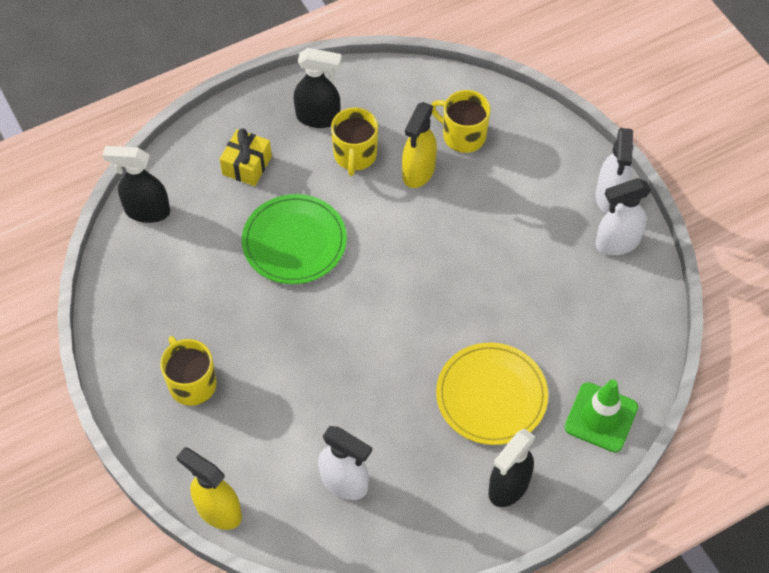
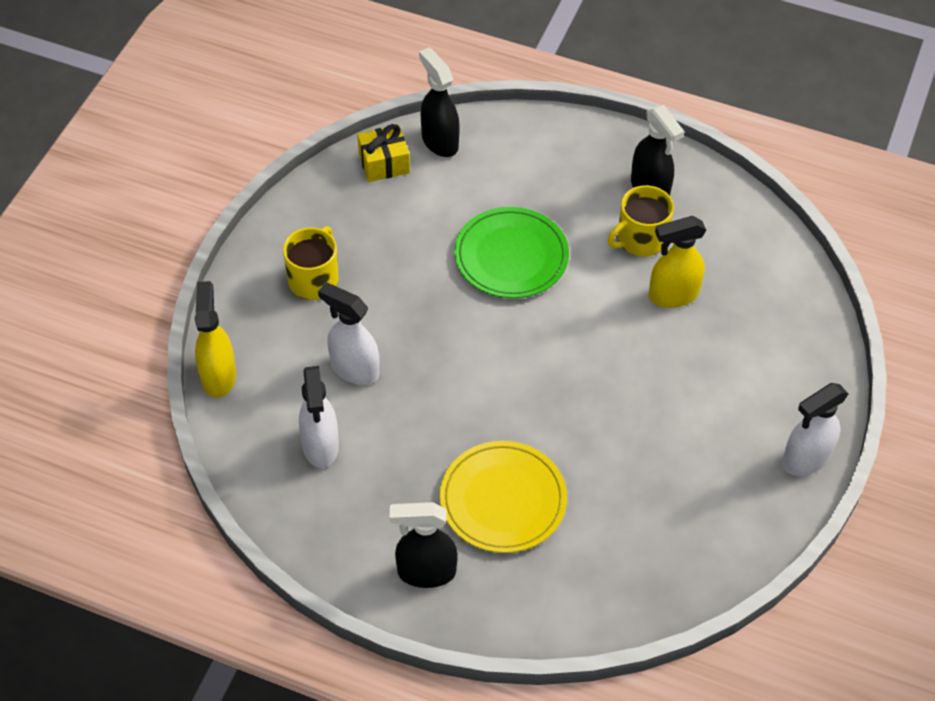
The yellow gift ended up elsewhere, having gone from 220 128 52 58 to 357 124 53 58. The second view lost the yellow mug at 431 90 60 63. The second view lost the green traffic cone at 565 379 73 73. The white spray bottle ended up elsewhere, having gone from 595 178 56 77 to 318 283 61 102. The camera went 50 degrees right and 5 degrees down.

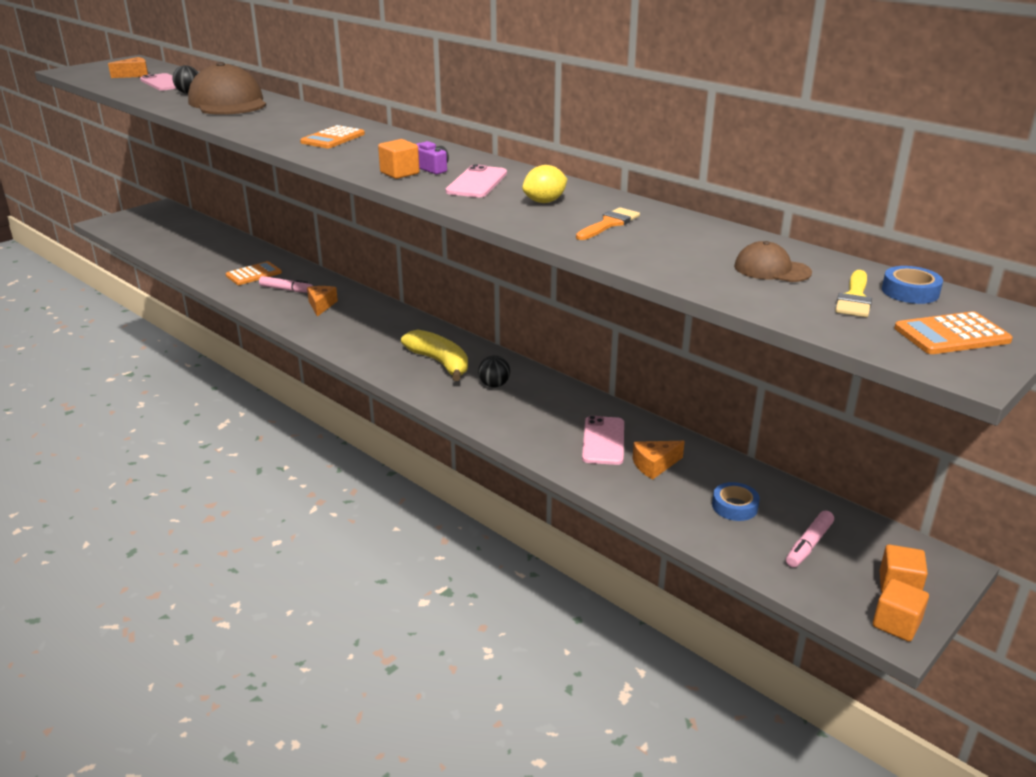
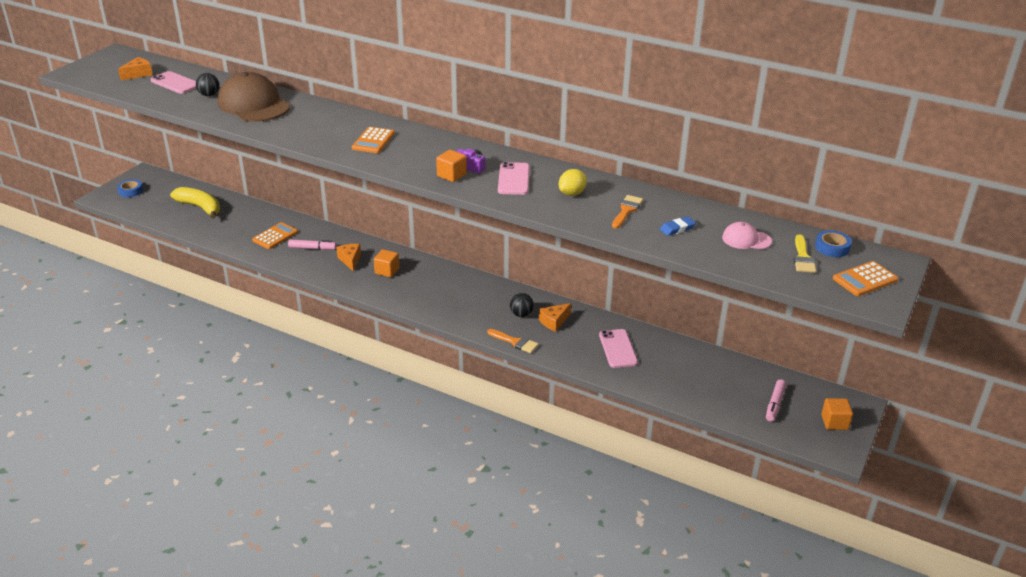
The yellow banana ended up elsewhere, having gone from 401 330 67 51 to 170 187 50 32. The orange cheese ended up elsewhere, having gone from 632 441 53 38 to 539 303 32 29. The blue tape ended up elsewhere, having gone from 712 482 48 39 to 117 179 26 18. What was the brown cap at 734 241 78 41 turned into the pink cap at 722 222 50 27. The orange cube ended up elsewhere, having gone from 873 579 56 63 to 374 249 25 28. The second view gained the orange brush at 487 329 52 24. The second view gained the blue eraser at 660 217 36 19. The camera went 15 degrees left and 5 degrees up.

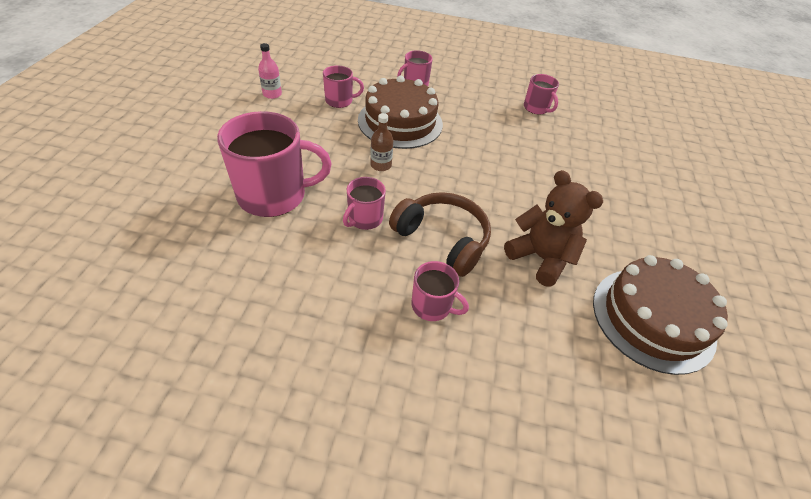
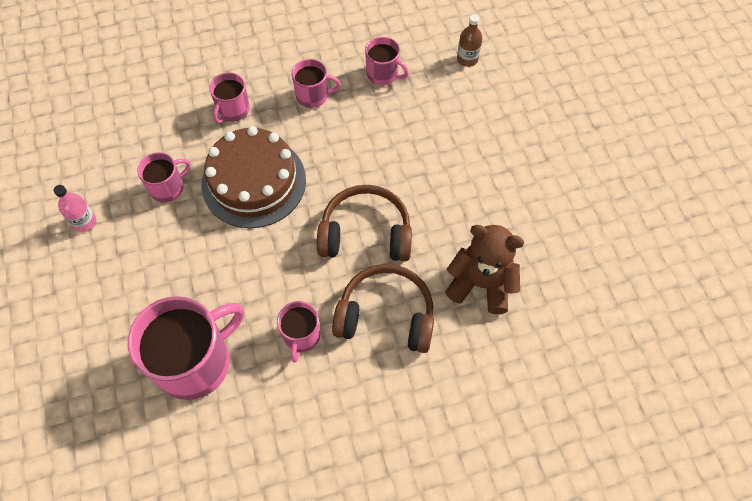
The brown bottle ended up elsewhere, having gone from 370 113 23 58 to 457 14 25 53. The pink mug ended up elsewhere, having gone from 412 261 57 60 to 292 59 49 49. The second view lost the brown cake at 593 255 135 120. The second view gained the brown headphones at 317 185 95 76. The camera went 25 degrees left and 15 degrees up.

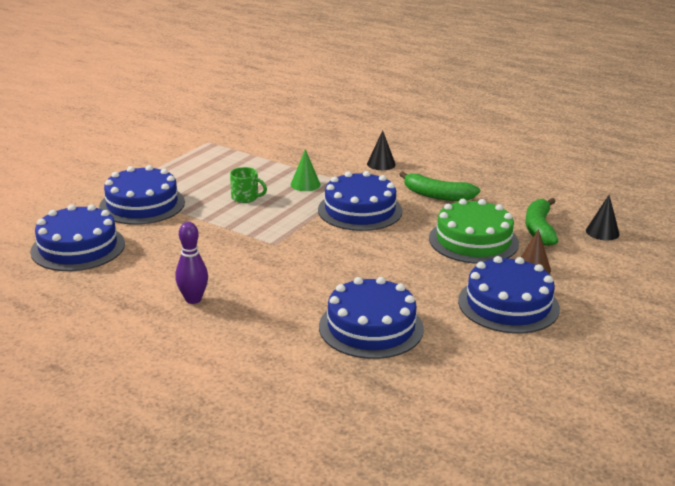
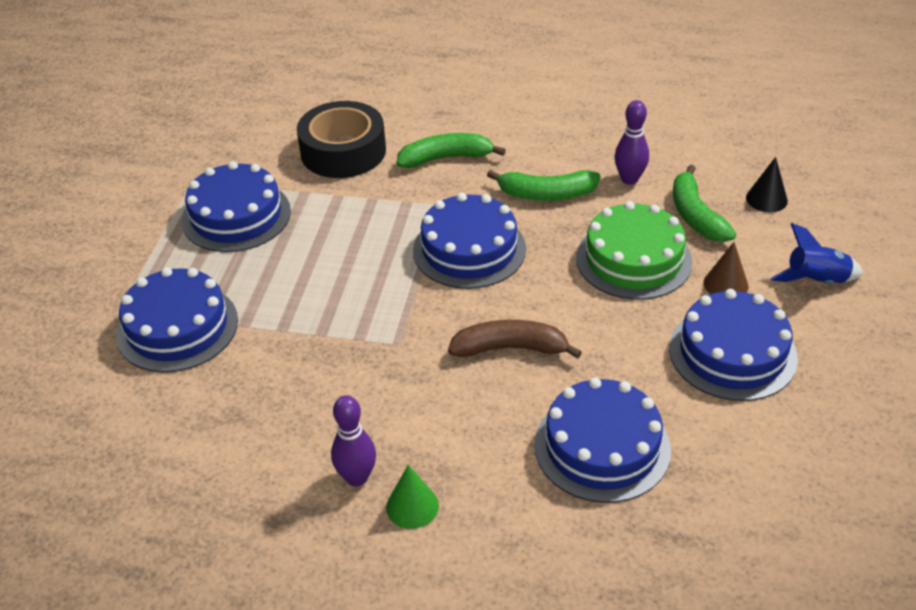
The blue cake ended up elsewhere, having gone from 30 204 95 67 to 182 161 109 91. The second view lost the green mug at 230 167 37 36. The green cone ended up elsewhere, having gone from 291 149 30 42 to 386 465 53 64. Where the black cone stood at 367 130 29 40, the green banana came to stand at 397 133 109 35. The second view gained the black tape at 297 101 89 77. The second view gained the brown banana at 448 320 134 39. The second view gained the purple bowling pin at 614 100 35 85. The second view gained the blue rocket at 770 223 93 61. The camera went 20 degrees left and 15 degrees up.

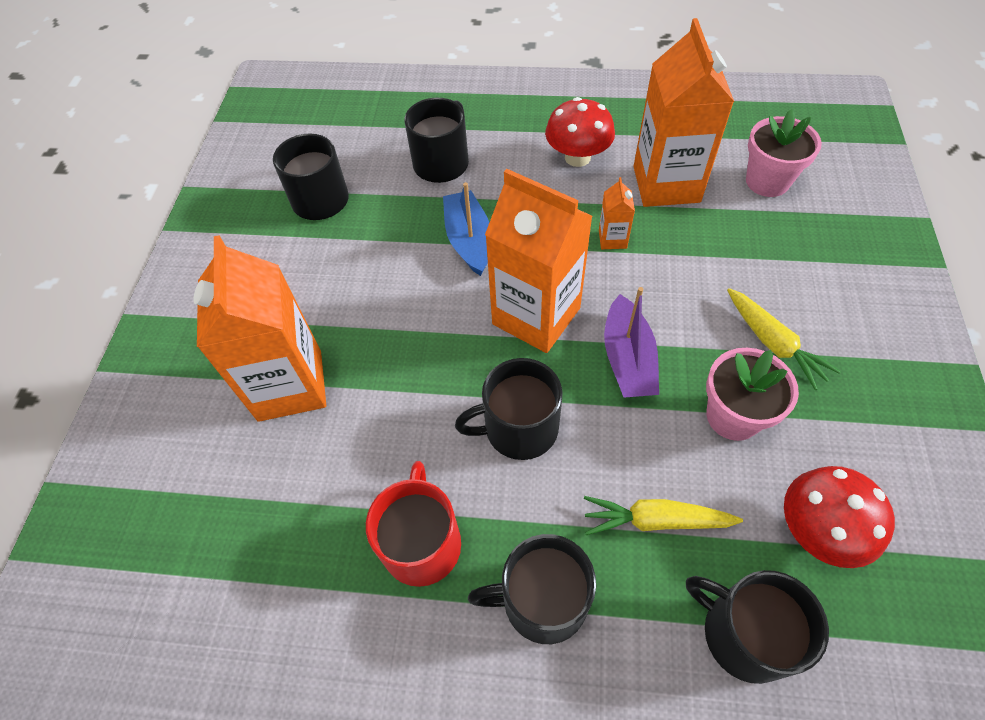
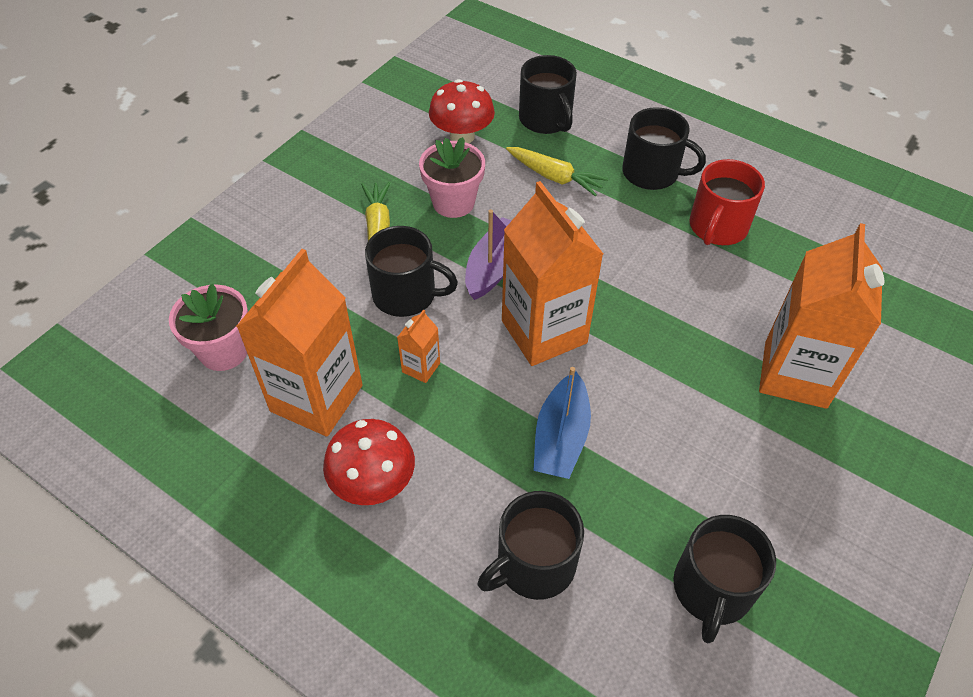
The black mug ended up elsewhere, having gone from 455 358 108 102 to 365 226 93 91. The camera went 155 degrees left and 5 degrees down.

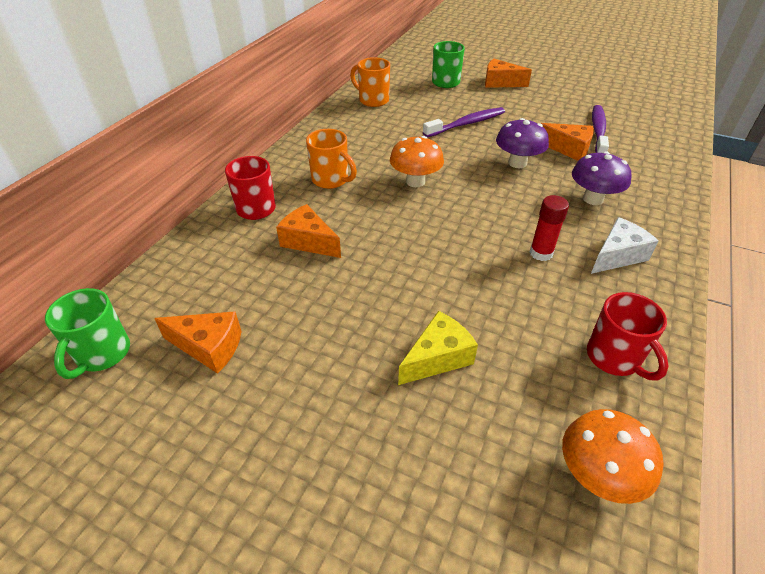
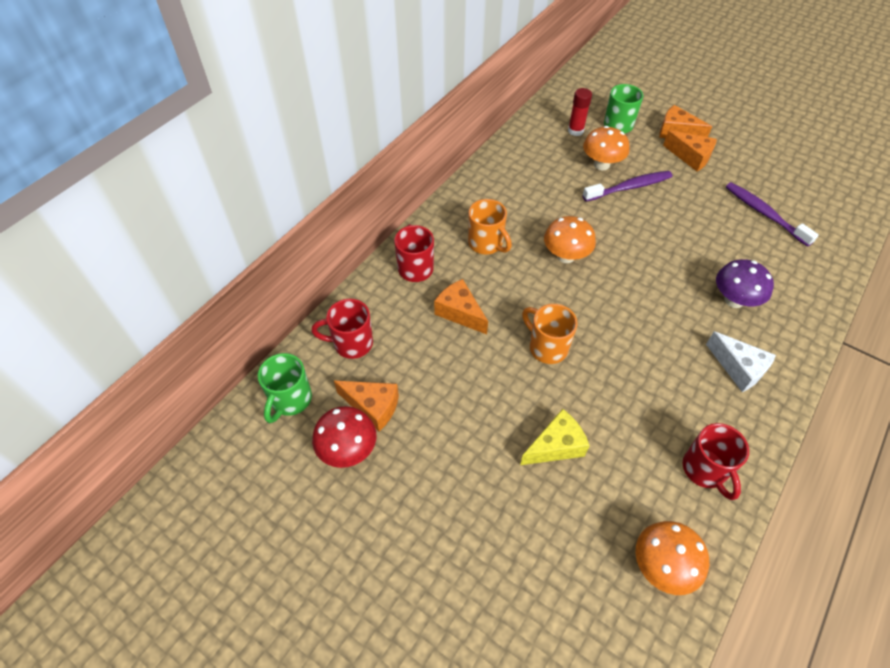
The orange mug ended up elsewhere, having gone from 350 57 40 50 to 522 304 56 60. The second view lost the purple mushroom at 496 118 53 50. The red glue stick ended up elsewhere, having gone from 530 195 39 66 to 568 88 24 48. The orange cheese ended up elsewhere, having gone from 540 123 54 38 to 663 130 54 42. The white cheese at 591 217 68 57 ended up facing another way, 75 degrees clockwise from before. The purple toothbrush at 592 105 17 48 ended up facing another way, 60 degrees counterclockwise from before. The second view gained the red mug at 311 299 62 60. The second view gained the red mushroom at 312 406 64 62. The second view gained the orange mushroom at 583 126 46 44. The camera went 10 degrees right and 10 degrees up.

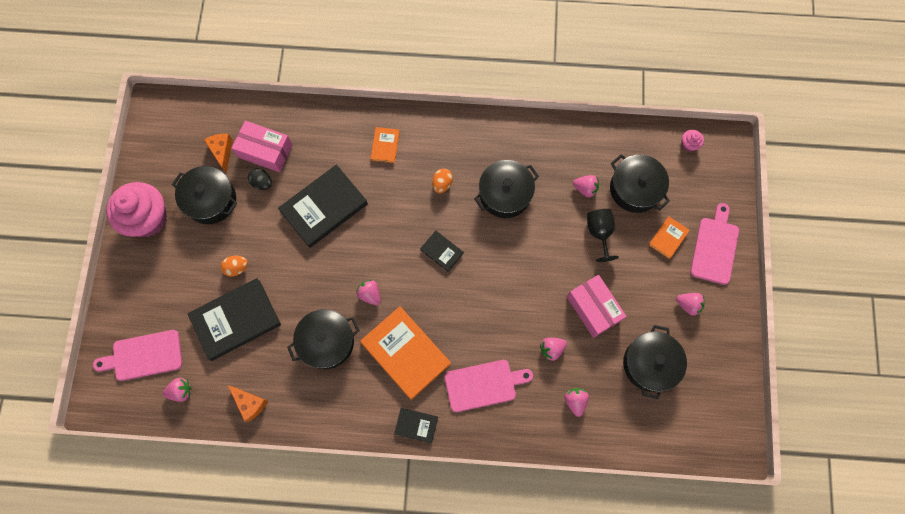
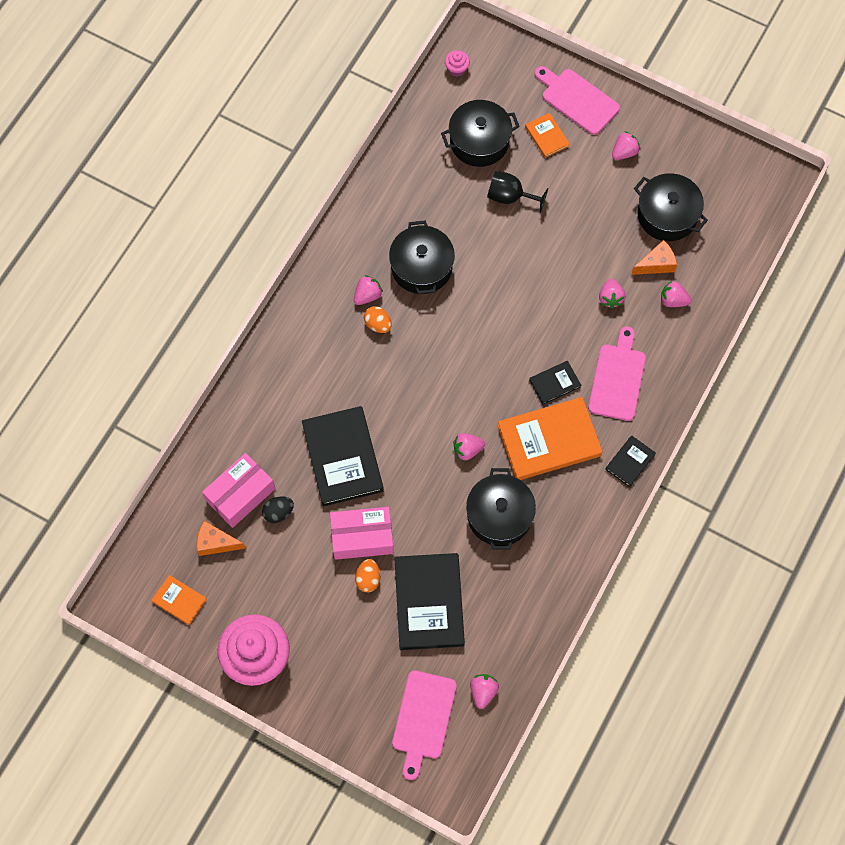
The second view lost the black pot at 172 166 65 58. The orange cheese ended up elsewhere, having gone from 228 385 40 37 to 631 240 46 35. The orange book ended up elsewhere, having gone from 370 127 30 36 to 151 575 56 50. The black book ended up elsewhere, having gone from 420 231 44 41 to 529 361 52 44. The pink box ended up elsewhere, having gone from 567 275 60 63 to 330 507 64 53. The pink strawberry ended up elsewhere, having gone from 573 175 26 22 to 354 275 29 30. The camera went 65 degrees left and 5 degrees down.

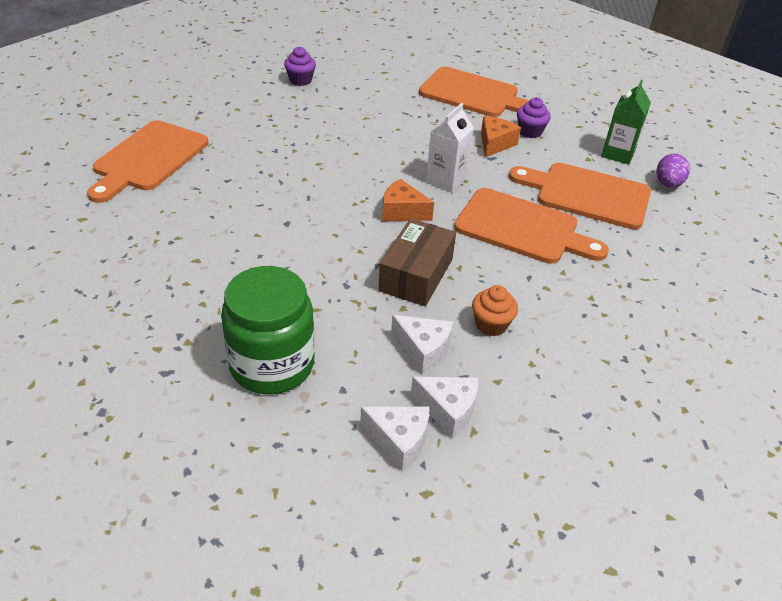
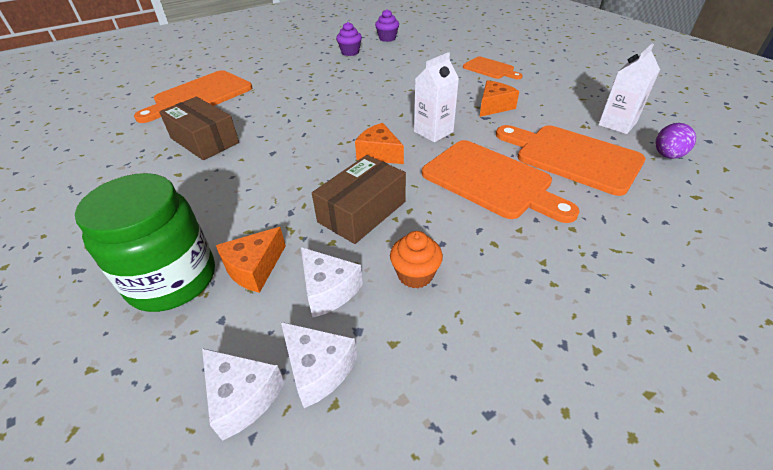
The size of the orange cutting board at 419 67 111 50 changed by a factor of 0.57. The purple cupcake ended up elsewhere, having gone from 517 97 34 41 to 375 9 24 33. What was the green carton at 601 80 50 85 turned into the white carton at 598 44 62 90. The second view gained the brown box at 159 97 80 63. The second view gained the orange cheese at 216 227 70 66. The camera went 20 degrees right and 0 degrees up.

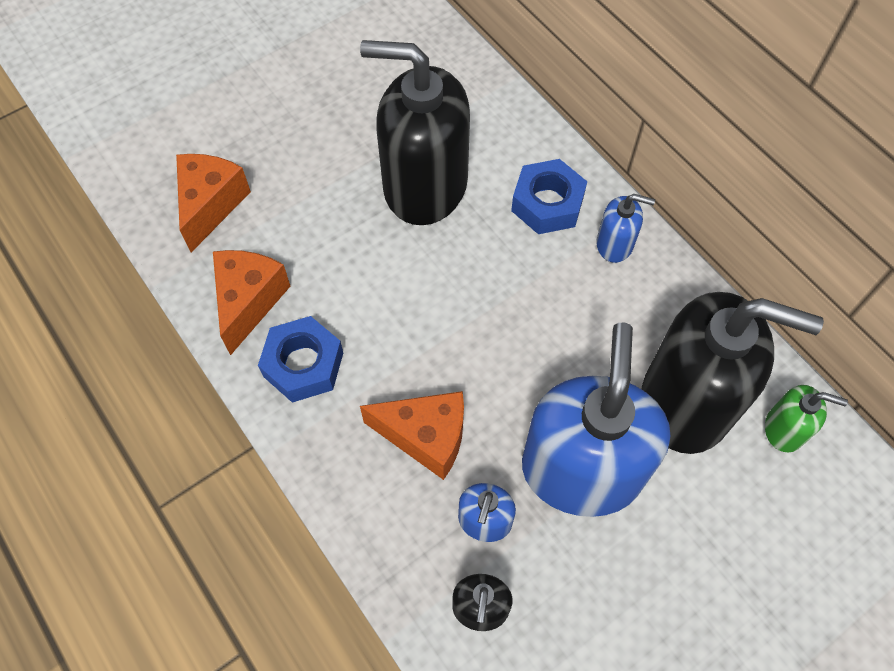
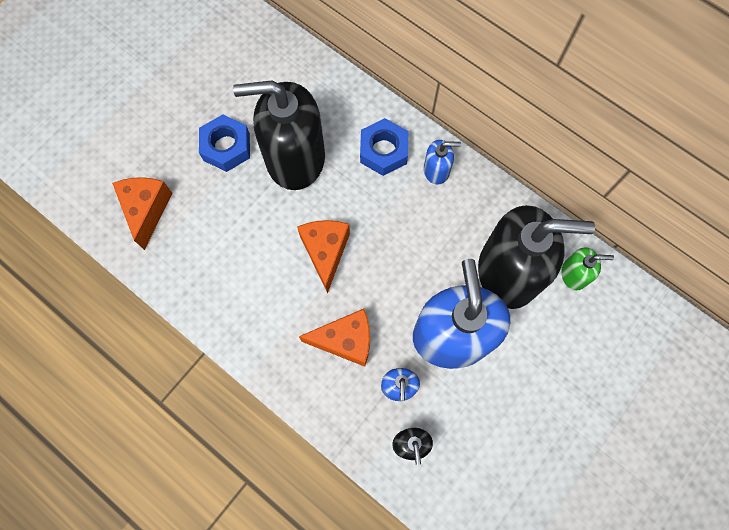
The orange cheese ended up elsewhere, having gone from 213 250 77 105 to 297 220 53 73. The blue nut ended up elsewhere, having gone from 258 316 85 87 to 199 114 51 58. The camera went 15 degrees left and 10 degrees up.

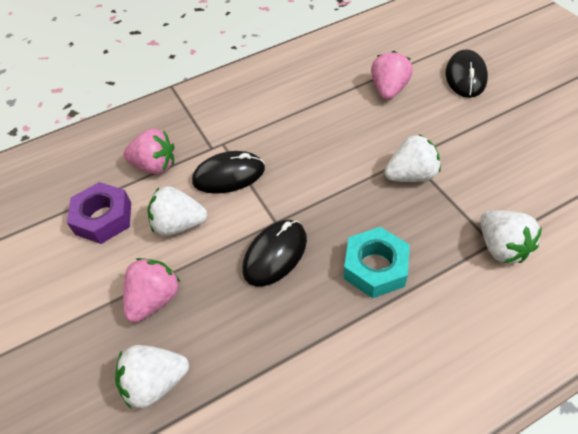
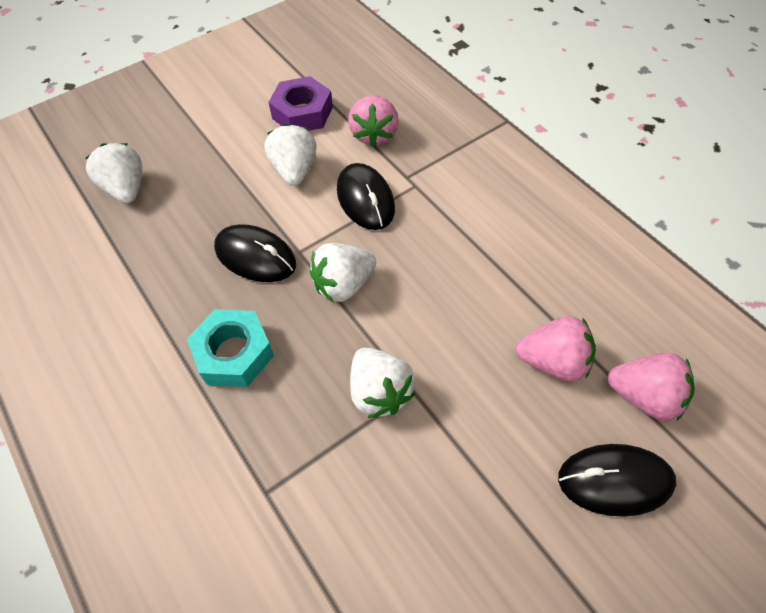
The pink strawberry ended up elsewhere, having gone from 123 258 57 64 to 607 353 88 68. The white strawberry ended up elsewhere, having gone from 480 210 62 53 to 309 243 67 59. The camera went 80 degrees right and 5 degrees up.

